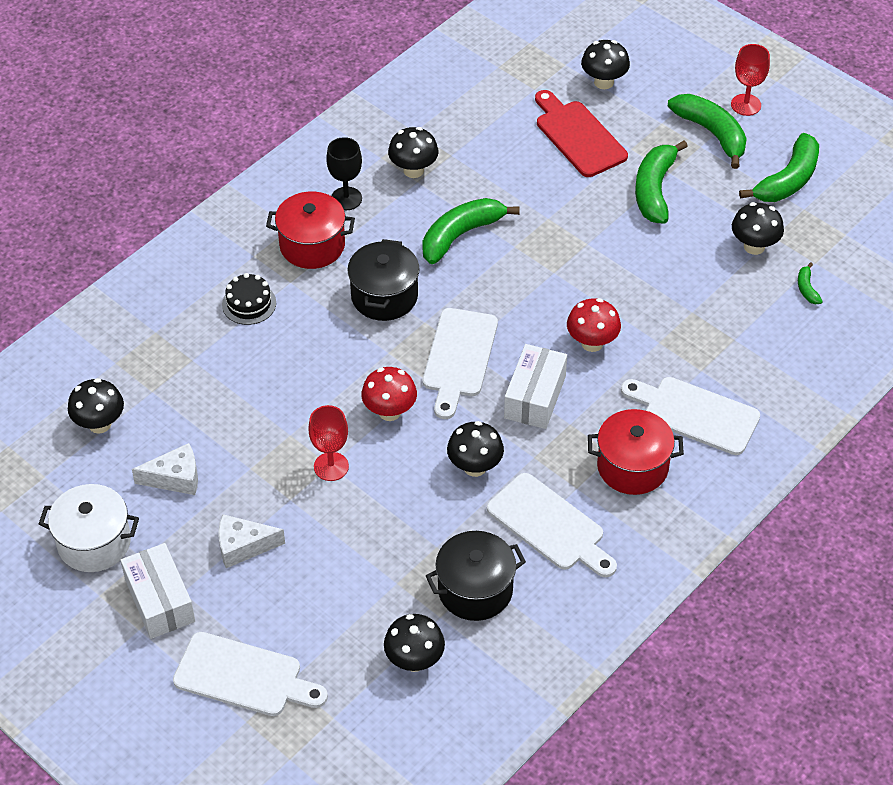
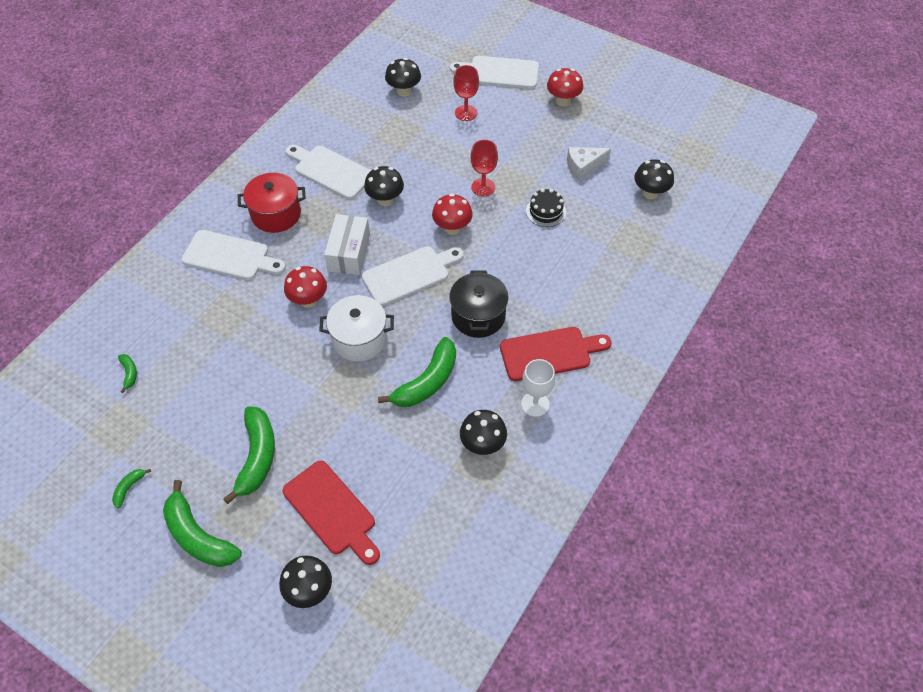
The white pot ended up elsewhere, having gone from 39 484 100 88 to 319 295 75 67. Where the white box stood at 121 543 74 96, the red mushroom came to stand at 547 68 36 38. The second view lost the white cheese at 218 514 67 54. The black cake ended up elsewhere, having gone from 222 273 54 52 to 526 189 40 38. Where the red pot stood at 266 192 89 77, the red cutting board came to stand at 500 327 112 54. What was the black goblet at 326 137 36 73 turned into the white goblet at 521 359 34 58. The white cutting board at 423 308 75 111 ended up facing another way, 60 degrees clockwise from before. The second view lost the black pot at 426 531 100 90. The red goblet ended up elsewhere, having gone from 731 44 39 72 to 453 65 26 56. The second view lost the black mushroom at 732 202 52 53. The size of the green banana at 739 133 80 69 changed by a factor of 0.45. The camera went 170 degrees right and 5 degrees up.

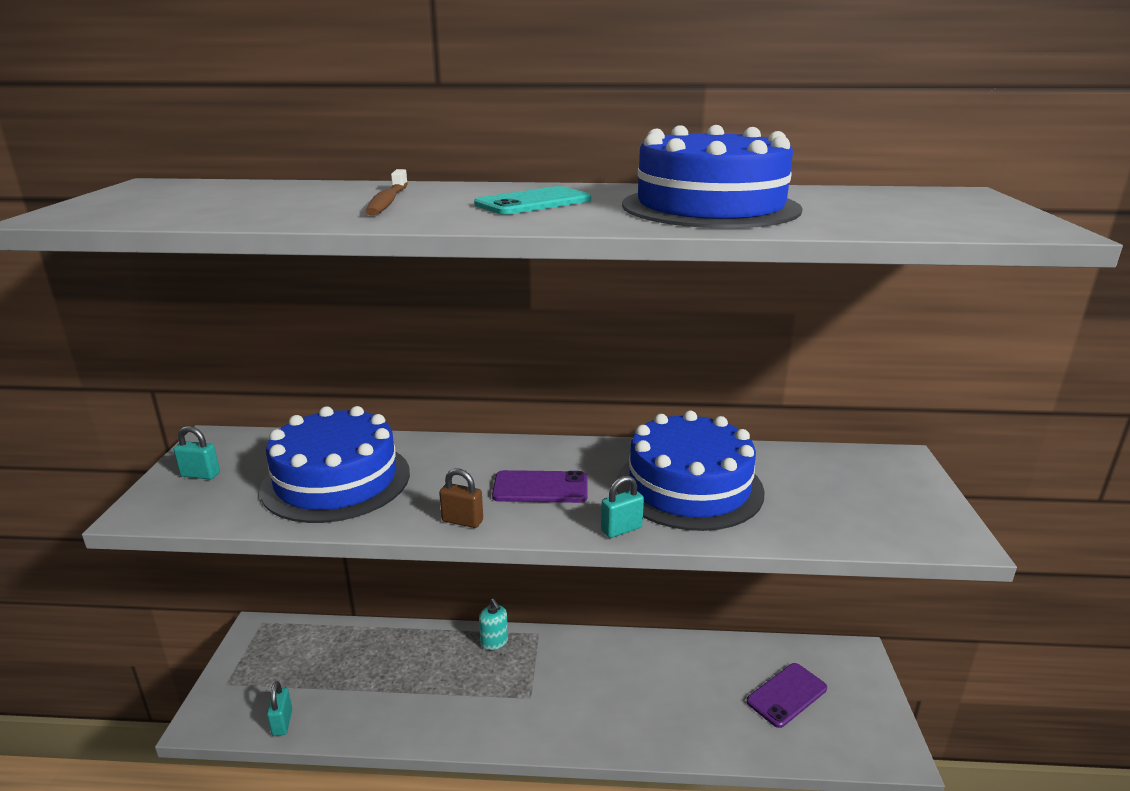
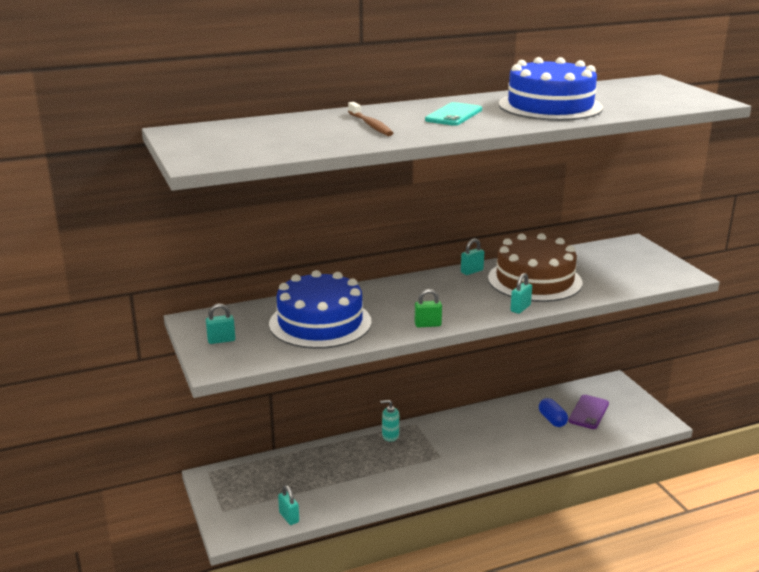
What was the brown padlock at 439 468 44 60 turned into the green padlock at 415 289 27 39. The turquoise soap dispenser at 479 599 29 51 ended up facing another way, 150 degrees clockwise from before. The second view lost the purple phone at 492 470 95 33. What was the blue cake at 617 411 148 120 turned into the brown cake at 488 233 95 69. The second view gained the turquoise padlock at 461 238 23 37. The second view gained the blue capsule at 539 398 29 29. The camera went 25 degrees left and 0 degrees up.

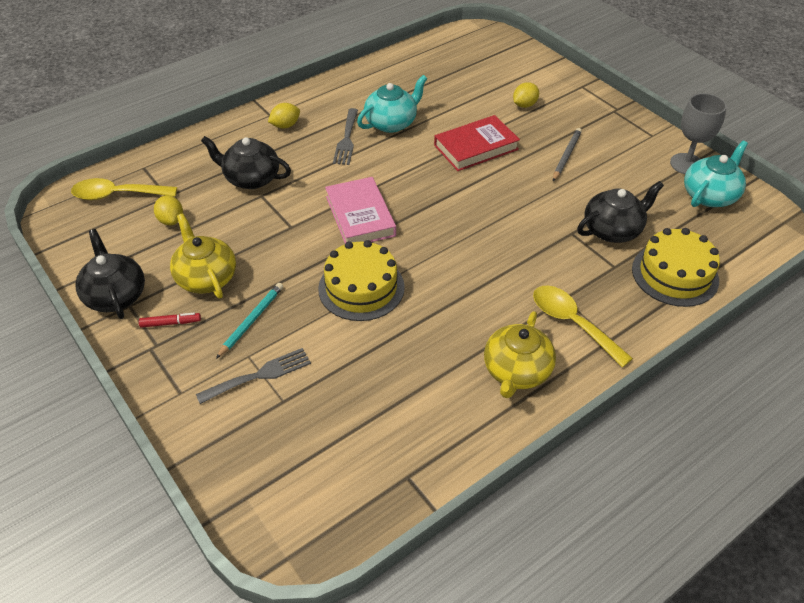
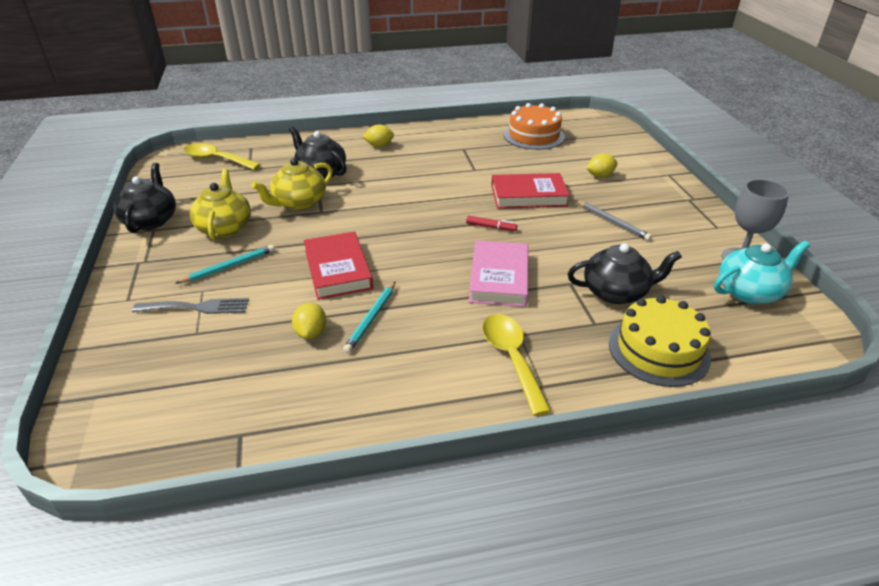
The red marker ended up elsewhere, having gone from 139 313 62 15 to 466 216 51 15. The yellow lemon ended up elsewhere, having gone from 154 195 29 30 to 292 303 34 36. Where the yellow cake stood at 318 240 87 81, the red book came to stand at 304 231 69 69. The pink book ended up elsewhere, having gone from 325 177 71 66 to 469 241 59 66. The second view lost the grey fork at 333 108 25 57. The second view lost the turquoise teapot at 357 75 70 58. The yellow teapot ended up elsewhere, having gone from 484 311 72 87 to 252 158 81 52. The grey pencil at 553 128 29 53 ended up facing another way, 90 degrees clockwise from before. The second view gained the turquoise pencil at 343 282 52 71. The second view gained the orange cake at 504 103 61 47. The camera went 25 degrees right and 10 degrees down.

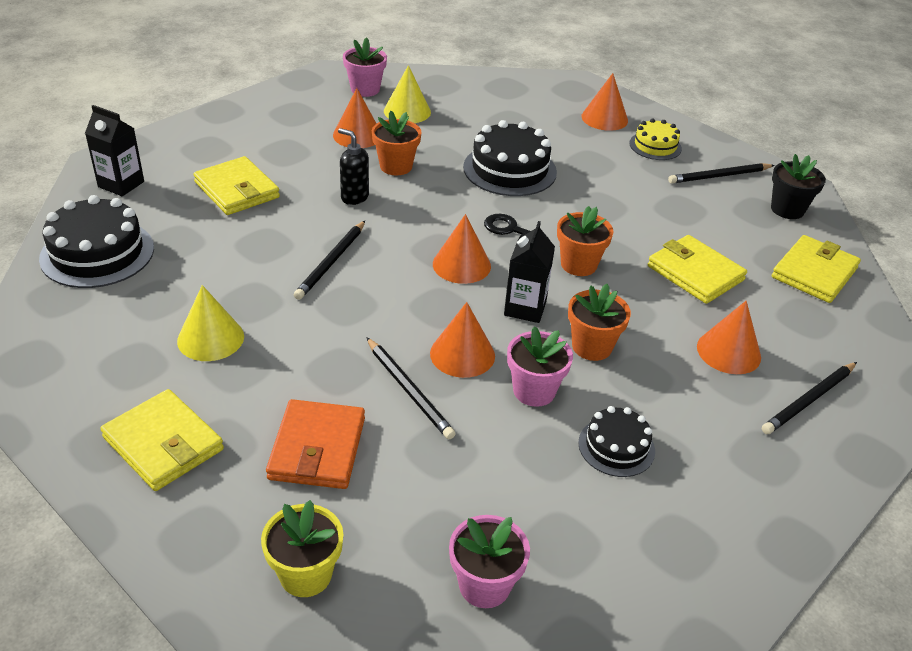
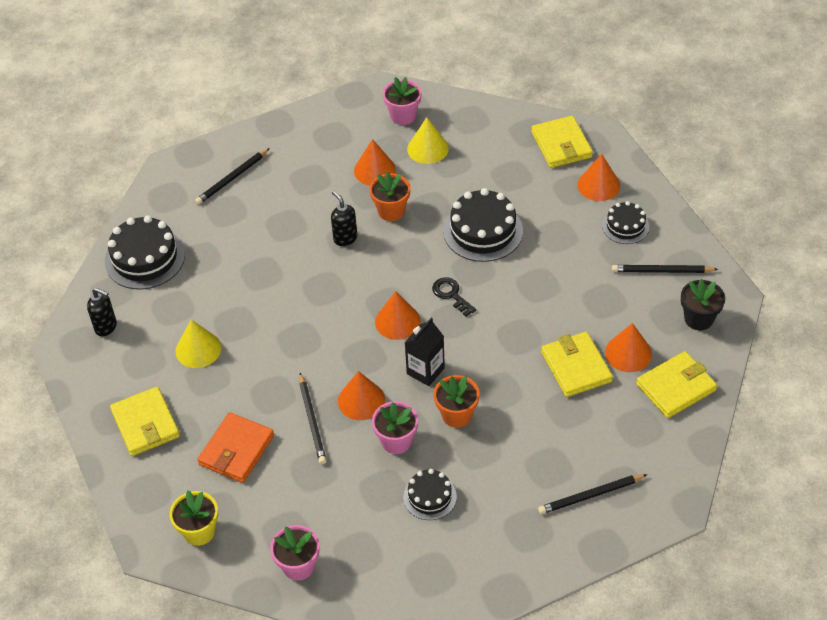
The second view lost the black carton at 85 105 59 91. The yellow wallet ended up elsewhere, having gone from 193 156 87 59 to 531 116 62 52. The black pencil ended up elsewhere, having gone from 294 221 71 79 to 195 148 75 57. The second view lost the orange flower pot at 557 206 56 70. What was the yellow cake at 629 118 53 42 turned into the black cake at 602 201 47 43. The orange cone ended up elsewhere, having gone from 697 301 64 73 to 605 323 47 49. The second view gained the black soap dispenser at 87 288 30 48. The camera went 25 degrees right and 10 degrees up.

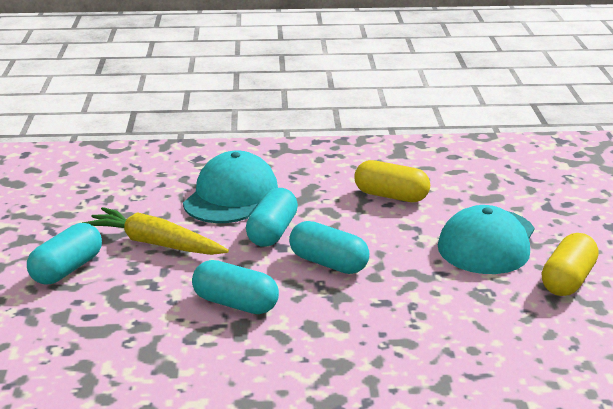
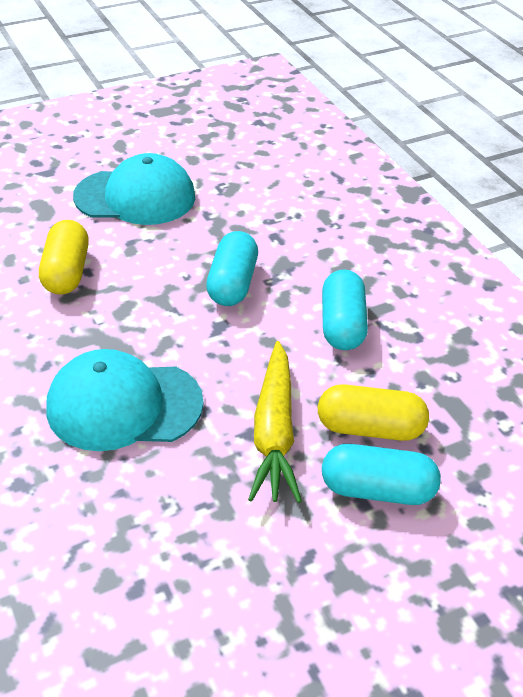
The second view lost the turquoise capsule at 246 188 52 59. The yellow capsule ended up elsewhere, having gone from 542 233 57 63 to 318 384 111 57. The camera went 115 degrees left and 15 degrees up.

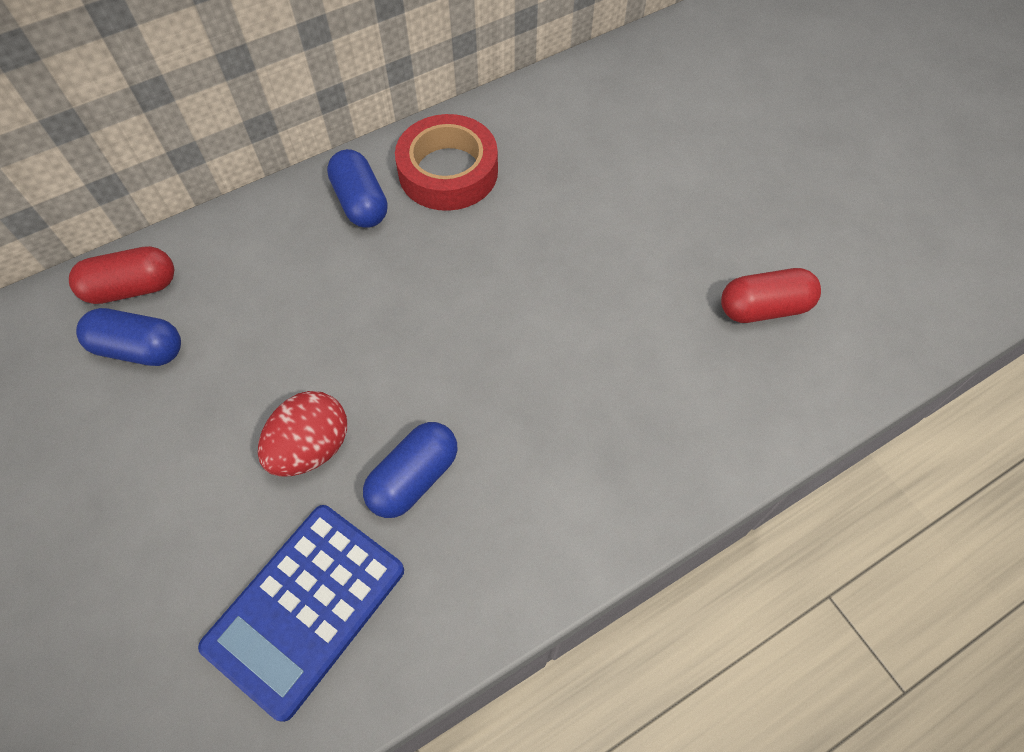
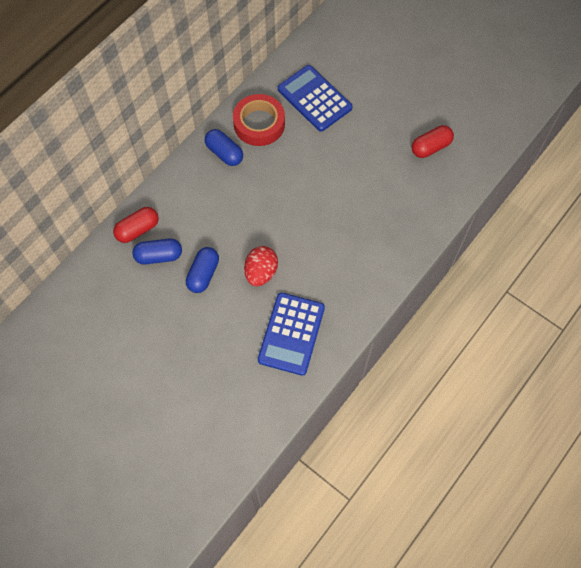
The blue capsule ended up elsewhere, having gone from 363 422 95 96 to 186 247 33 46. The second view gained the blue calculator at 278 65 74 67. The camera went 20 degrees left and 5 degrees up.

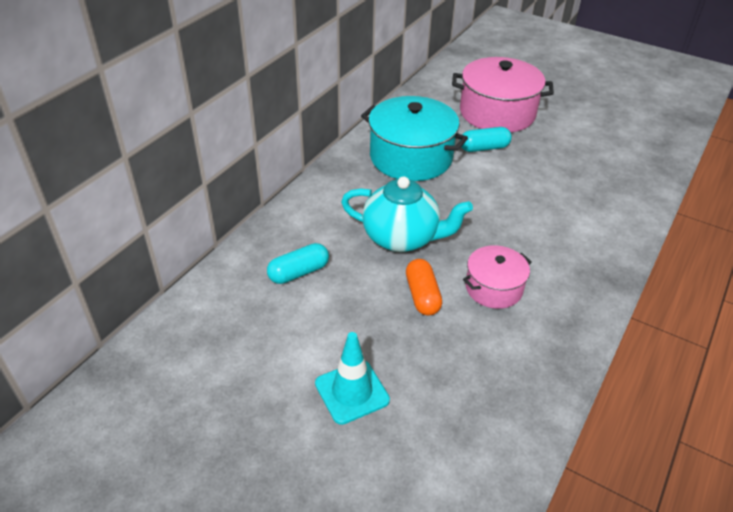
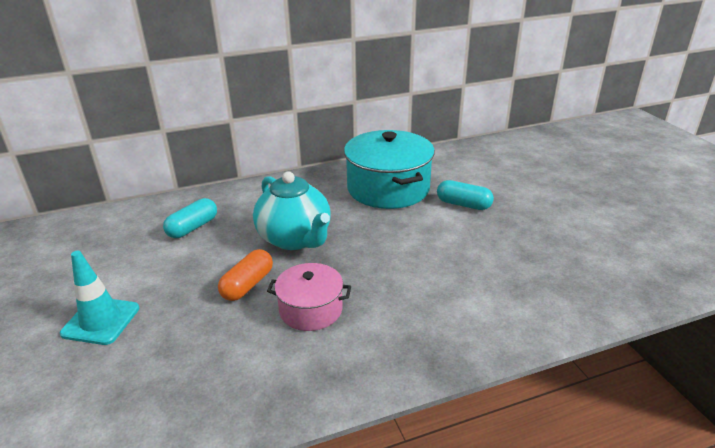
The turquoise capsule at 267 243 62 41 ended up facing another way, 60 degrees counterclockwise from before. The second view lost the pink pot at 452 57 102 76. The camera went 40 degrees right and 10 degrees down.

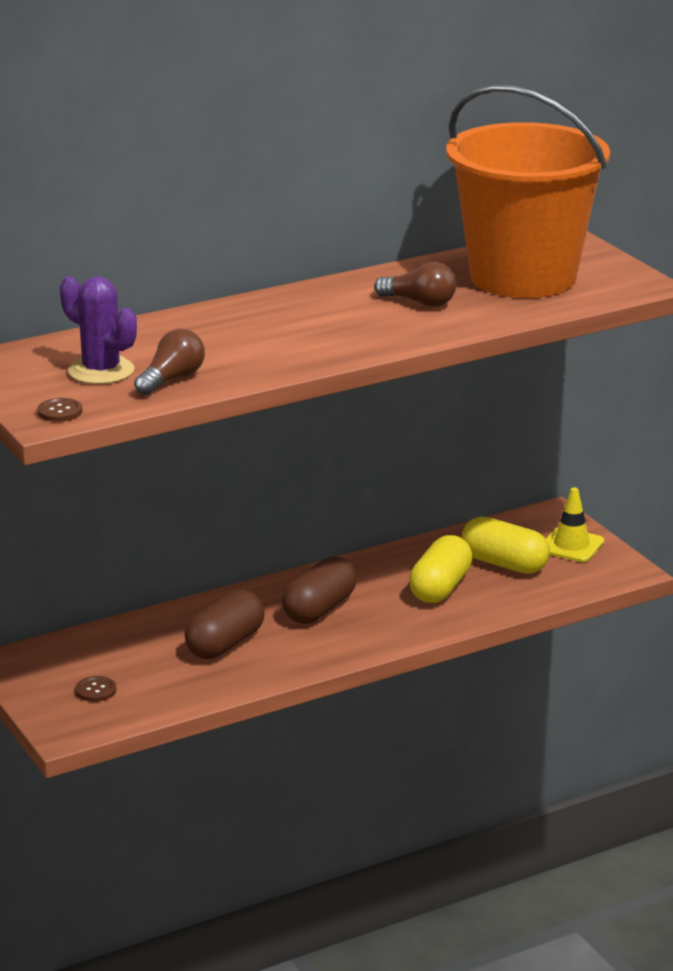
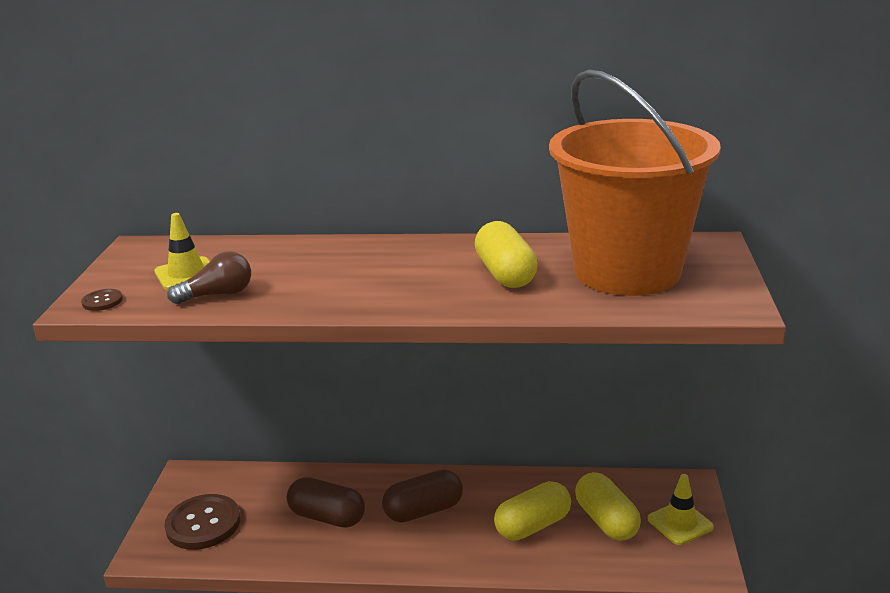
Where the purple cactus stood at 60 276 77 108, the yellow traffic cone came to stand at 155 213 55 77. The size of the brown button at 75 676 41 26 changed by a factor of 2.23. The brown capsule at 185 590 80 69 ended up facing another way, 45 degrees clockwise from before. Where the brown light bulb stood at 374 262 82 45, the yellow capsule came to stand at 475 221 63 67. The camera went 35 degrees right and 0 degrees up.

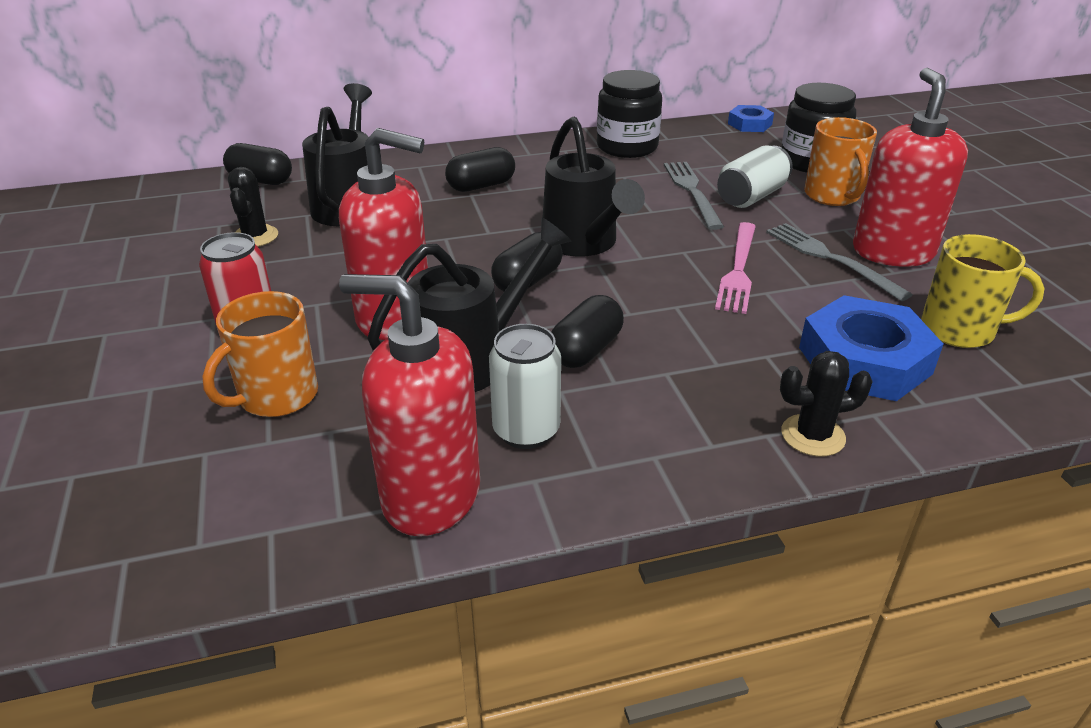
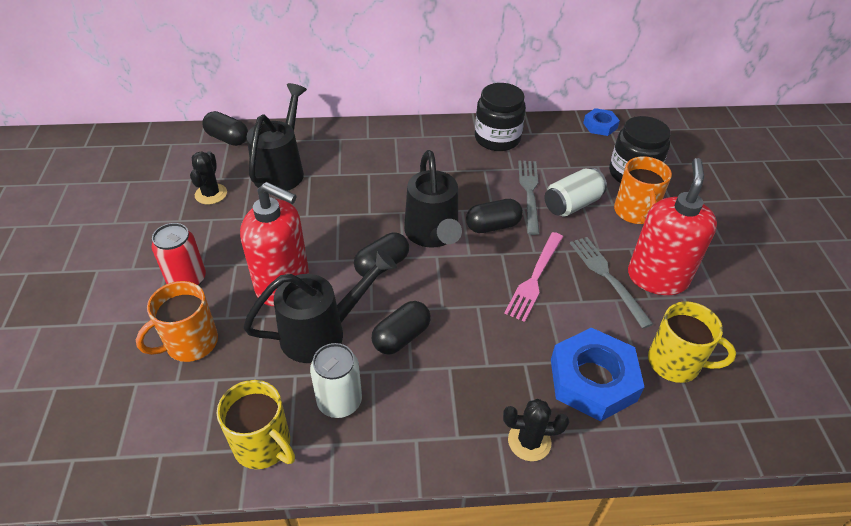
Where the red soap dispenser stood at 339 274 141 262, the yellow mug came to stand at 217 380 78 89. The black capsule ended up elsewhere, having gone from 445 147 70 45 to 466 199 57 34. The camera went 10 degrees right and 10 degrees up.

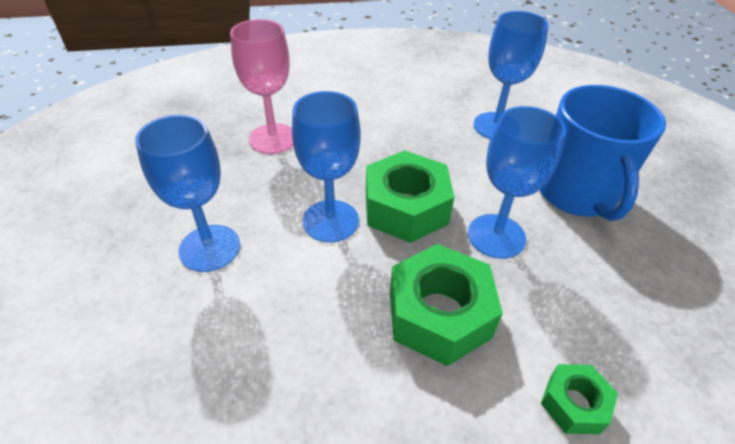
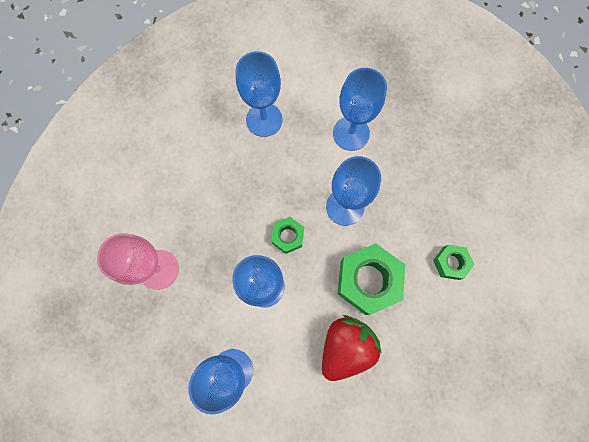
The size of the green nut at 366 151 88 92 changed by a factor of 0.53. Where the blue mug stood at 540 85 126 136, the blue goblet came to stand at 333 68 54 83. The second view gained the red strawberry at 322 315 60 66. The camera went 50 degrees left and 30 degrees up.

